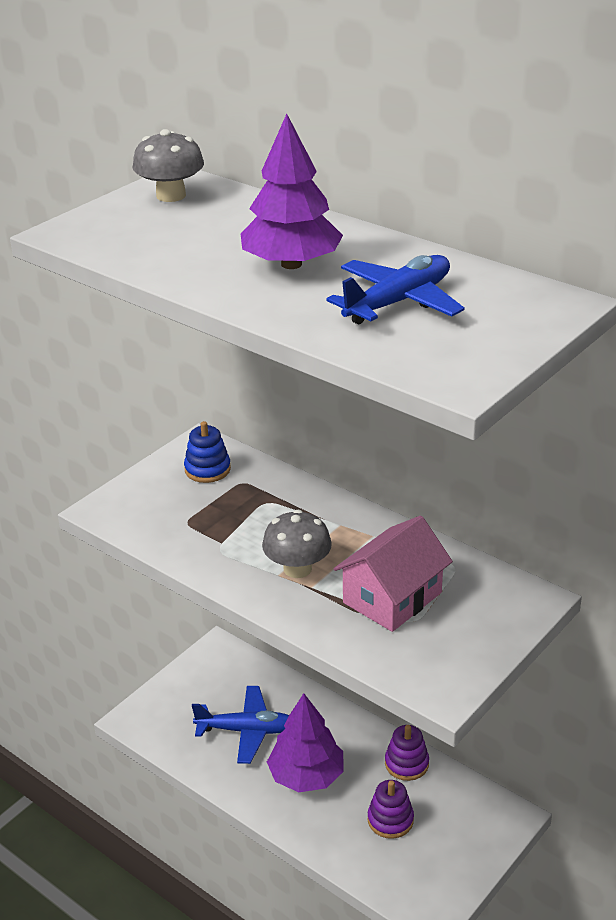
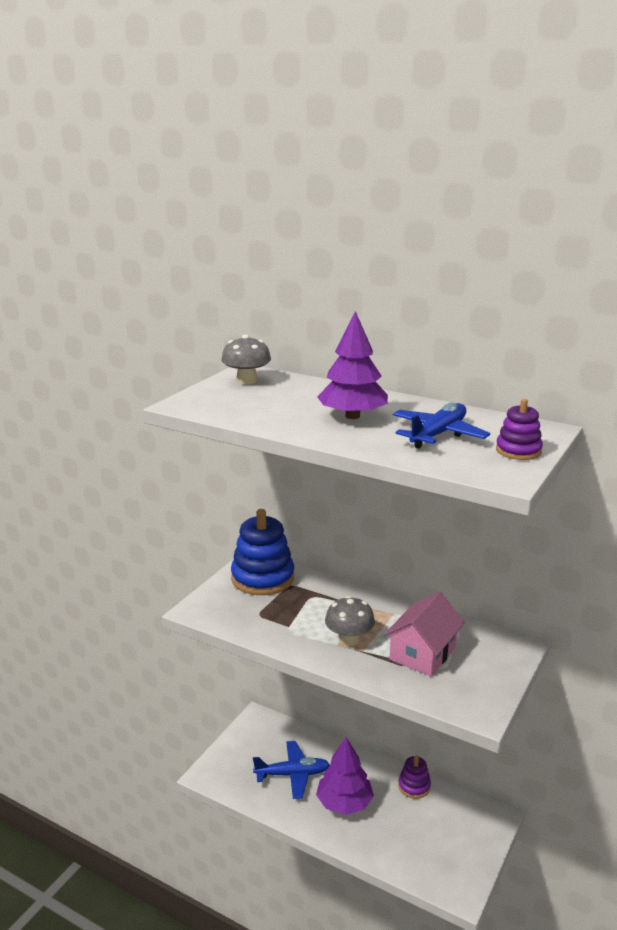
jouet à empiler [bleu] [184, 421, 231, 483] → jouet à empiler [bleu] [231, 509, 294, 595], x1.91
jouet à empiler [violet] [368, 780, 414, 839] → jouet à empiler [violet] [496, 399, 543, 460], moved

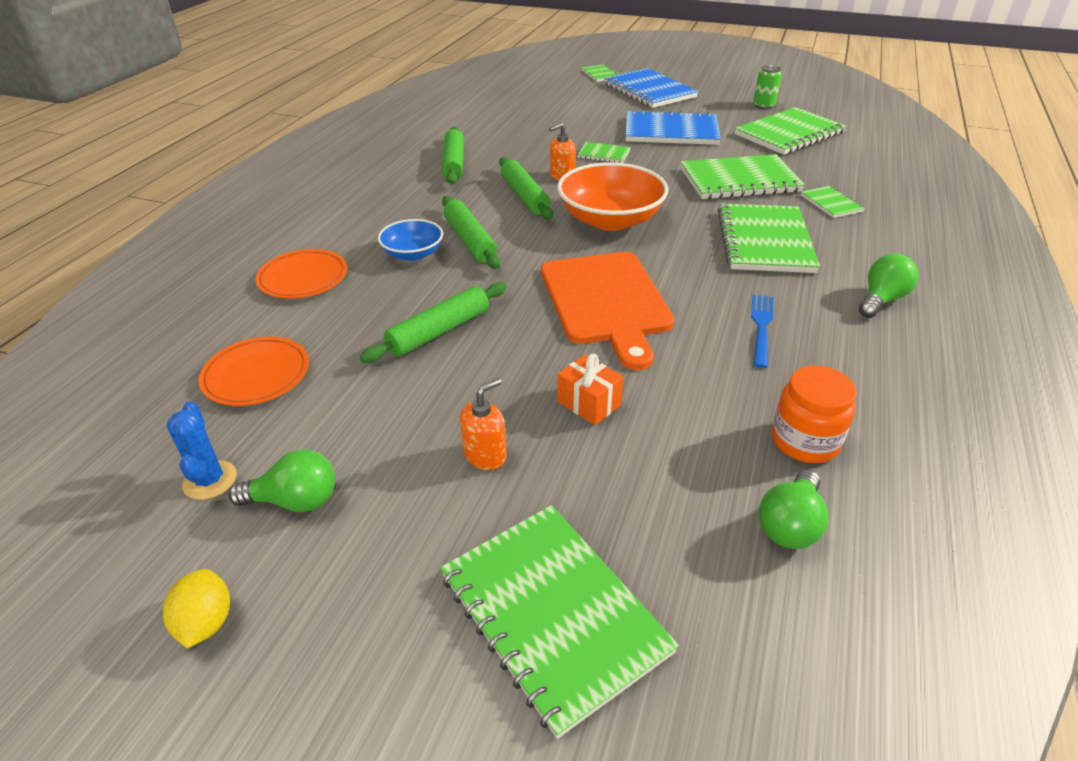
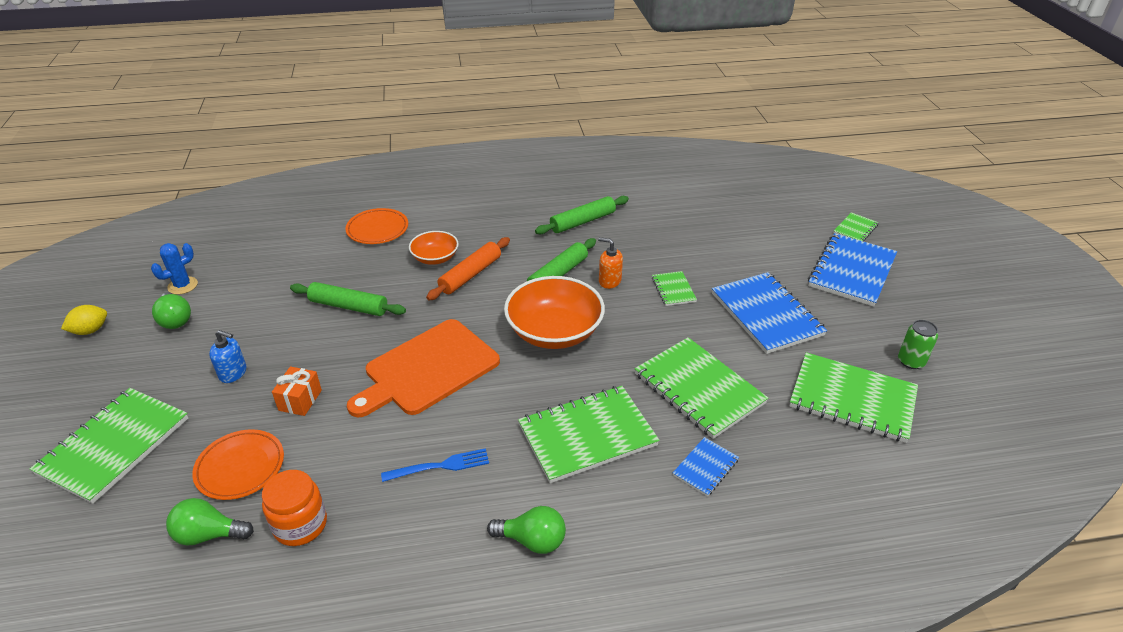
assiette [orange] [199, 337, 309, 406] → assiette [orange] [192, 429, 284, 500], moved
bol [bleu] [378, 219, 443, 261] → bol [orange] [409, 231, 459, 265]
rouleau à pâtisserie [vert] [442, 196, 500, 269] → rouleau à pâtisserie [orange] [426, 237, 510, 300]
distributeur de savon [orange] [460, 378, 507, 470] → distributeur de savon [bleu] [209, 330, 247, 383]
carnet [vert] [801, 186, 865, 218] → carnet [bleu] [673, 437, 739, 497]

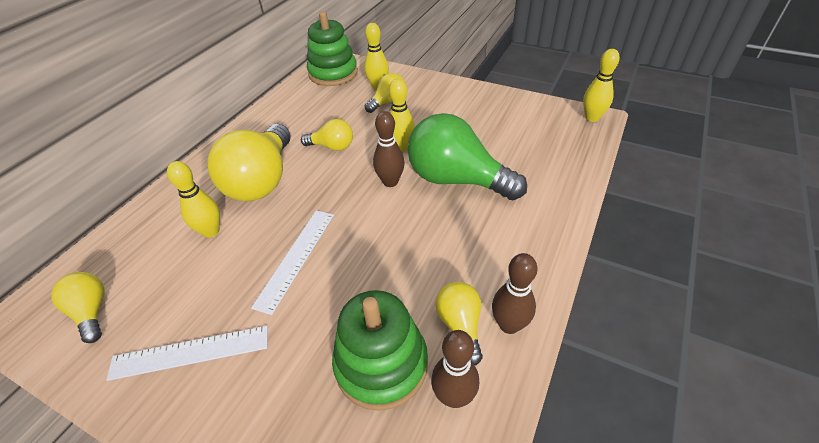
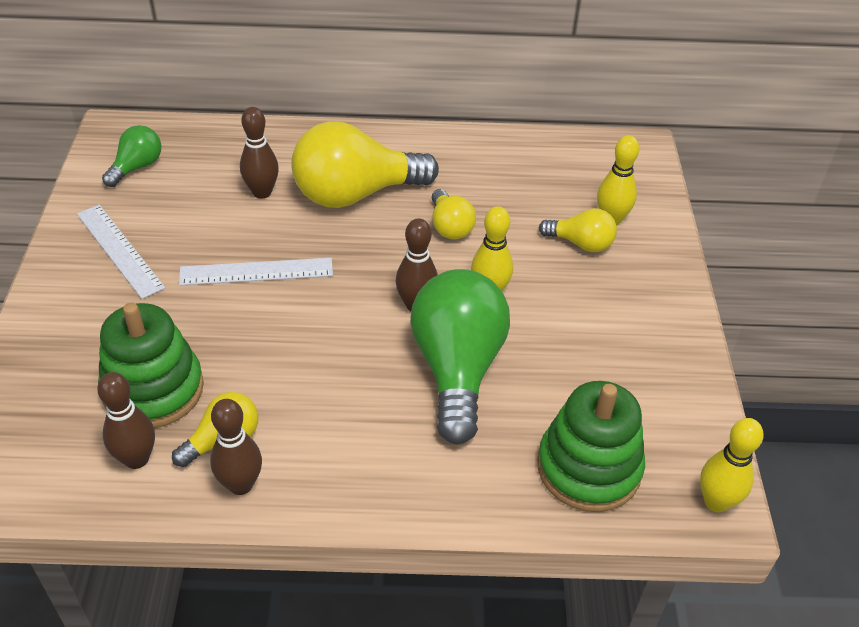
ampoule [jaune] [51, 272, 105, 343] → ampoule [vert] [102, 125, 161, 187]
quille [jaune] [167, 161, 220, 238] → quille [marron] [240, 107, 279, 199]
jouet à empiler [vert] [307, 11, 358, 86] → jouet à empiler [vert] [537, 381, 645, 512], moved

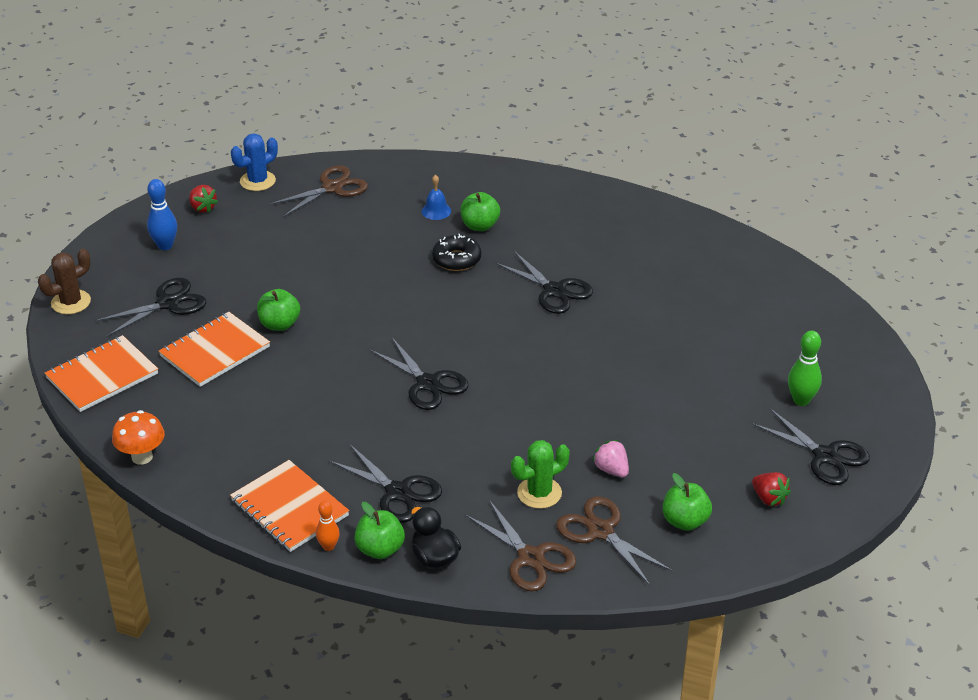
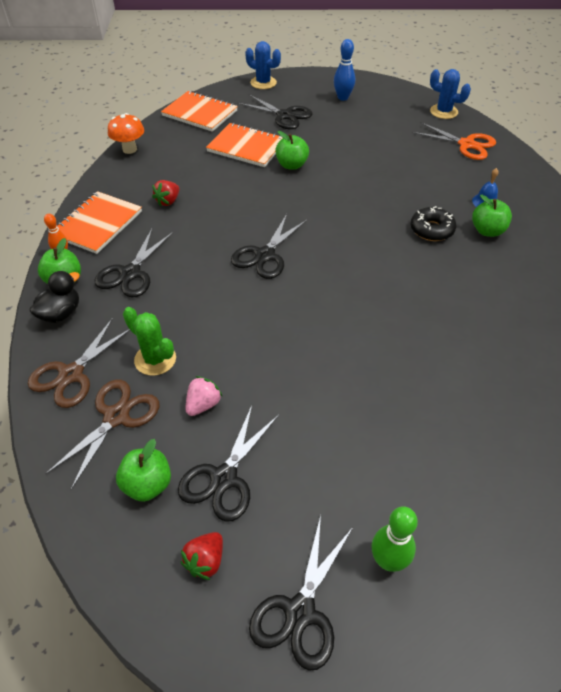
cactus [marron] [38, 249, 91, 314] → cactus [bleu] [245, 41, 281, 89]
fraise [rouge] [189, 185, 218, 213] → fraise [rouge] [152, 180, 180, 206], moved
ciseaux [marron] [269, 166, 368, 217] → ciseaux [orange] [412, 122, 496, 160]
ciseaux [noir] [495, 251, 593, 314] → ciseaux [noir] [178, 405, 279, 522], moved

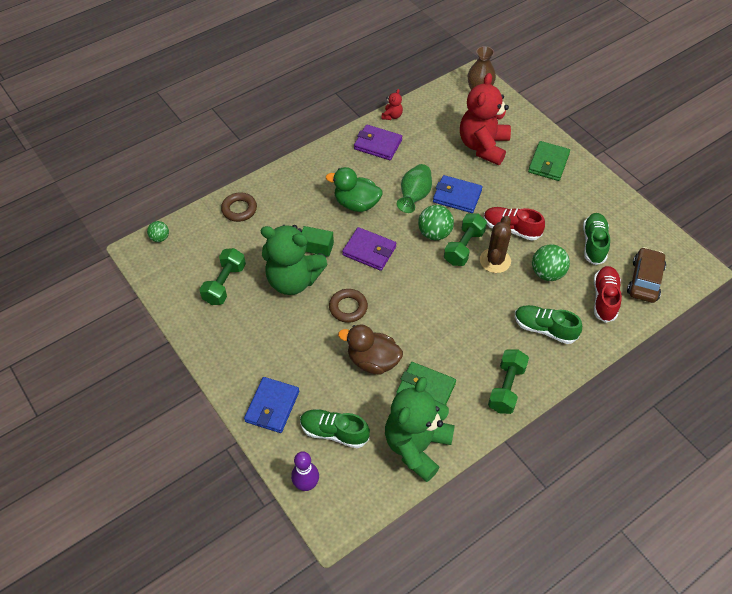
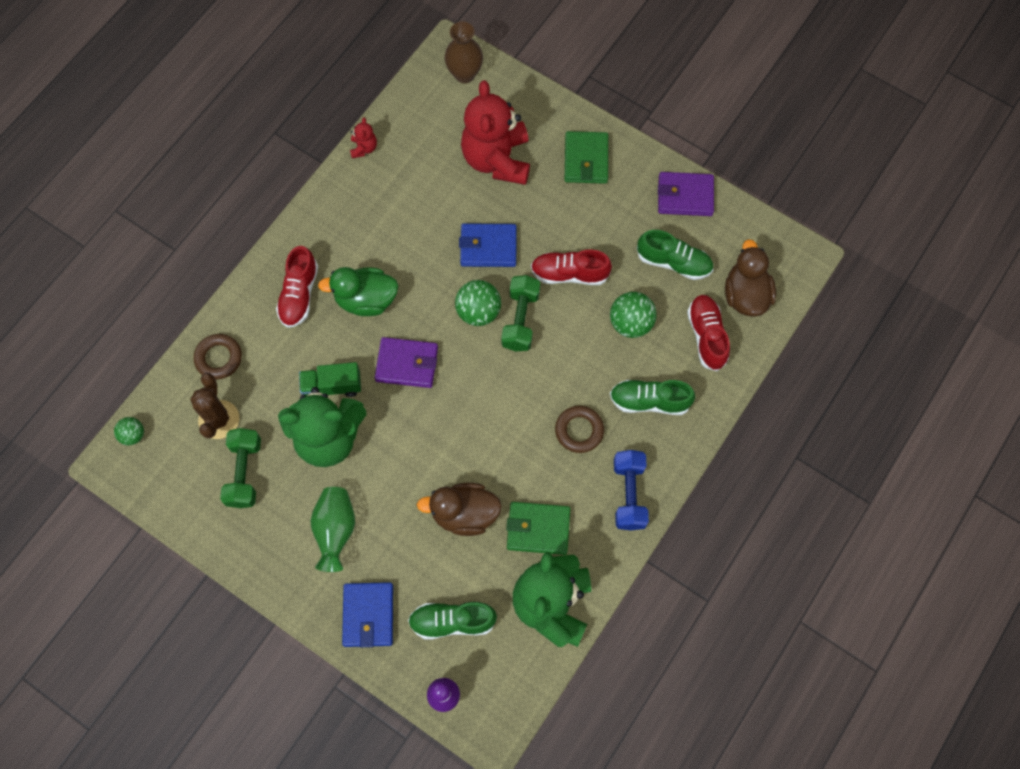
anneau [marron] [329, 289, 368, 323] → anneau [marron] [555, 406, 604, 453], moved
portefeuille [violet] [354, 125, 402, 160] → portefeuille [violet] [658, 172, 714, 216], moved
vase [vert] [397, 164, 432, 213] → vase [vert] [310, 487, 355, 572], moved
cactus [marron] [480, 216, 511, 273] → cactus [marron] [190, 373, 239, 439], moved
haltère [vert] [488, 349, 529, 414] → haltère [bleu] [614, 450, 649, 531]
chaussure [vert] [583, 213, 610, 265] → chaussure [vert] [637, 230, 713, 280], 120 degrees clockwise
voiture [marron] [627, 247, 666, 303] → canard [marron] [725, 239, 776, 317]
- → chaussure [rouge] [276, 246, 318, 328]

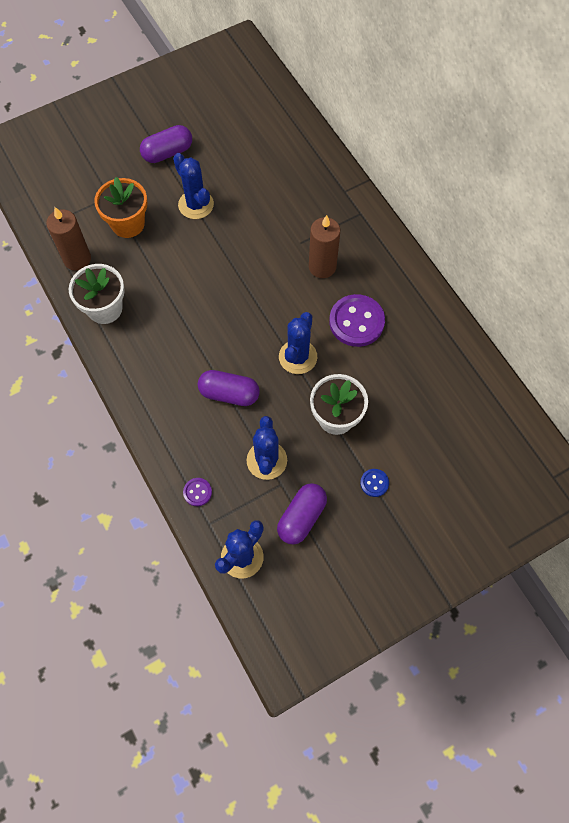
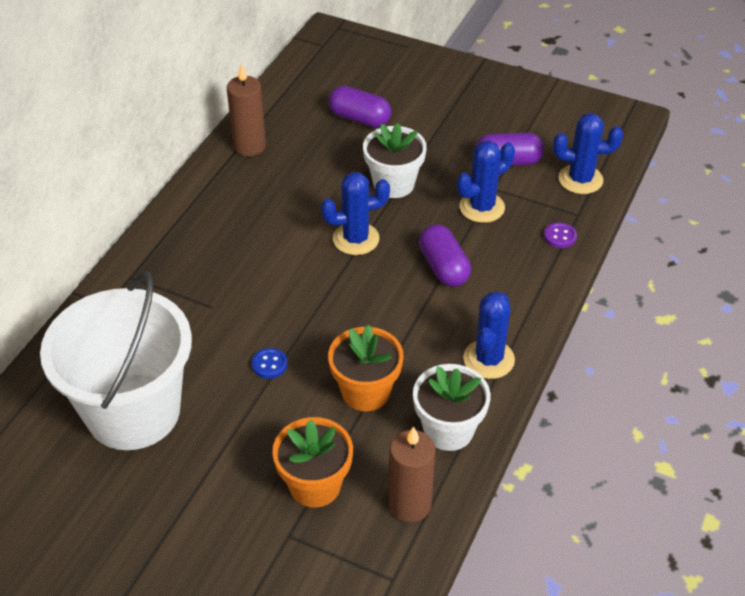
gélule [violet] [140, 125, 192, 163] → gélule [violet] [329, 86, 391, 128], moved
cactus [bleu] [173, 153, 214, 219] → cactus [bleu] [463, 292, 515, 379], moved
bougie [marron] [309, 215, 340, 278] → bougie [marron] [227, 63, 266, 156], moved
bouton [violet] [329, 294, 385, 347] → -
bouton [bleu] [360, 469, 389, 497] → bouton [bleu] [252, 348, 288, 379], moved
- → seau [blanc] [40, 271, 192, 450]
- → pot de fleurs [orange] [328, 325, 404, 411]

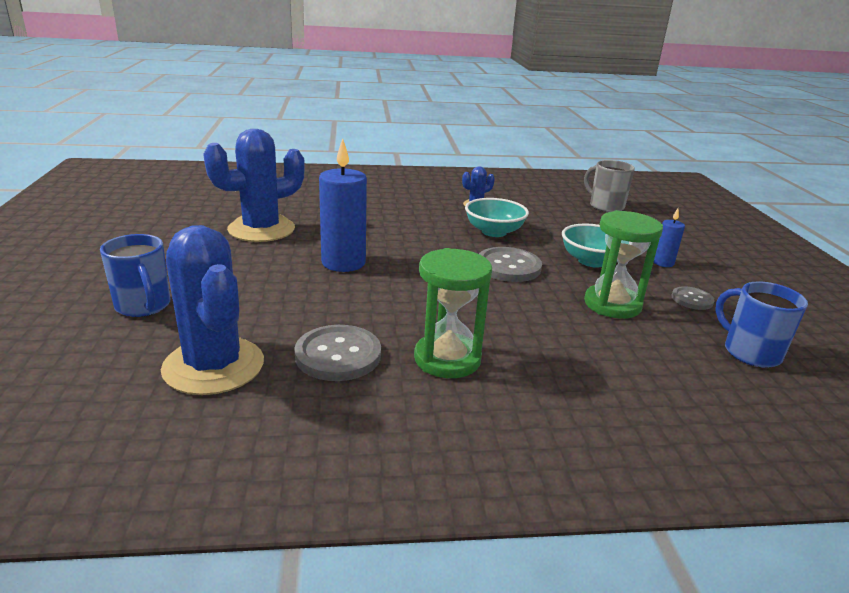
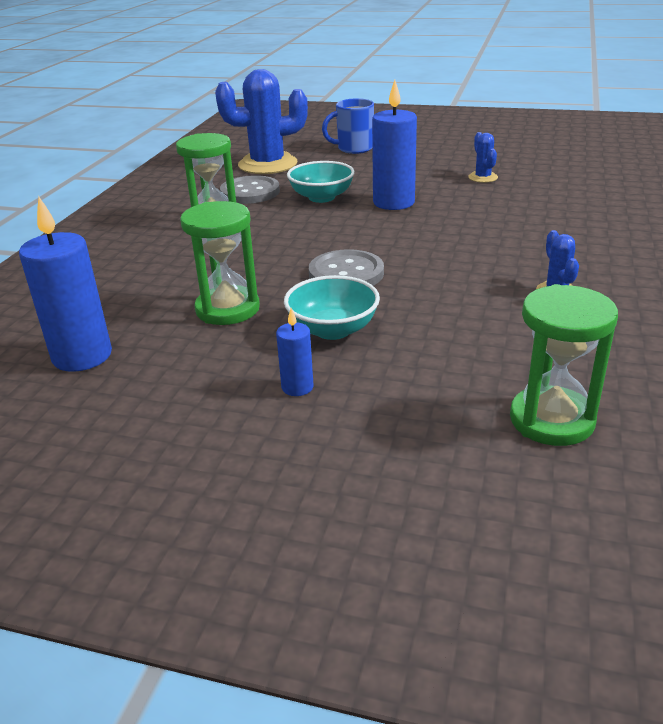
cactus [bleu] [203, 129, 305, 242] → cactus [bleu] [468, 132, 498, 183], x0.46
bol [turquoise] [465, 198, 529, 237] → bol [turquoise] [287, 161, 355, 203], moved
tasse [gris] [584, 160, 635, 212] → sablier [vert] [510, 284, 618, 446]
bouton [gris] [671, 286, 715, 310] → -
tasse [bleu] [715, 281, 808, 368] → bougie [bleu] [19, 197, 112, 372]

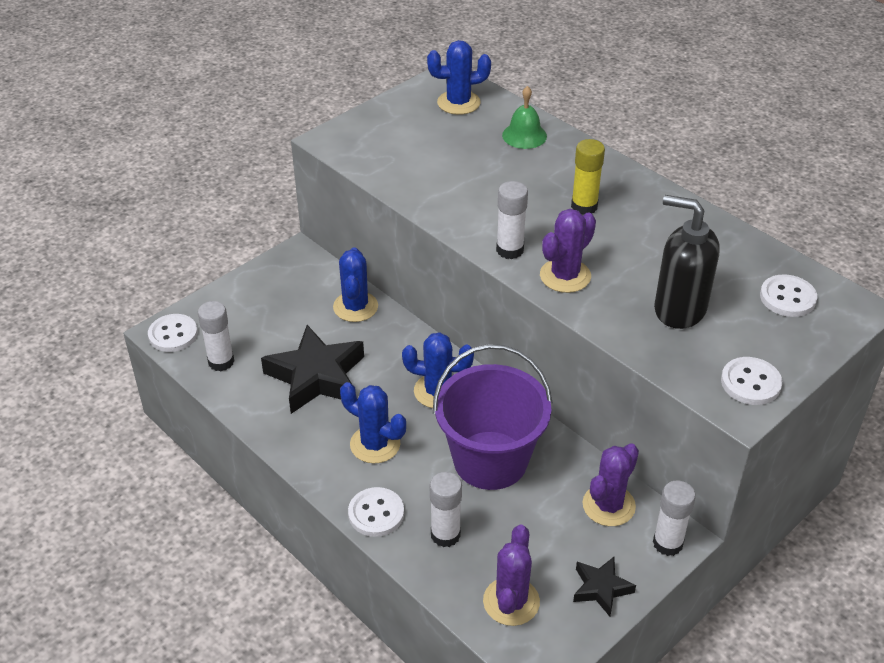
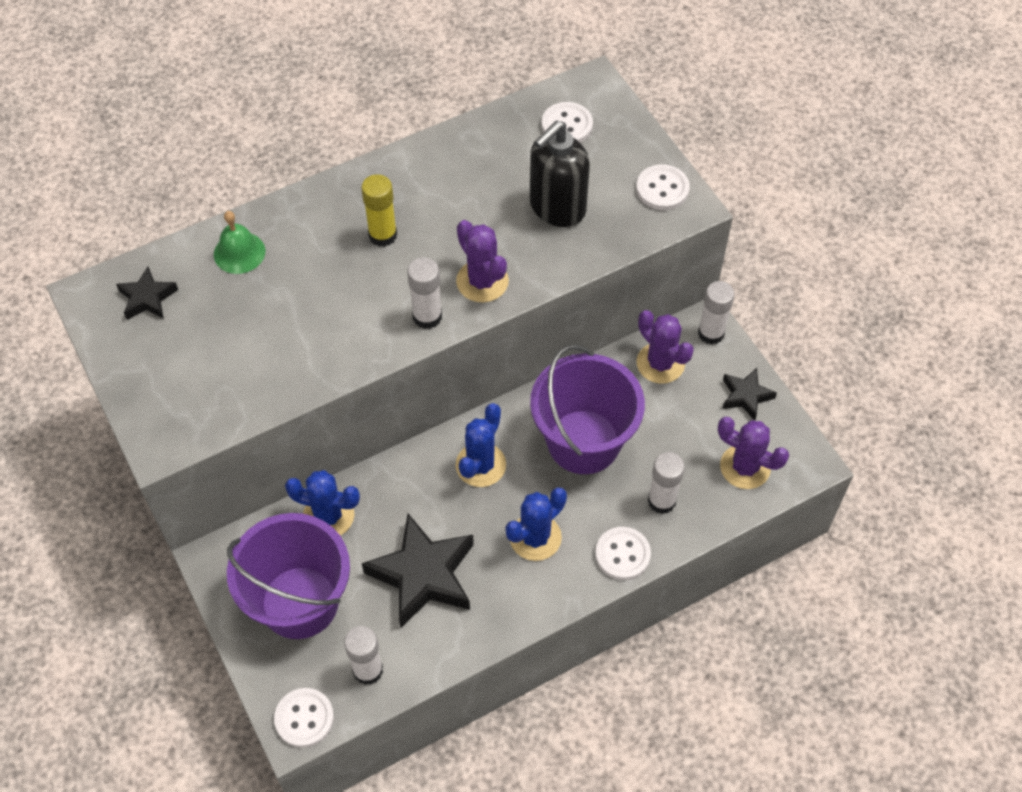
cactus [bleu] [427, 40, 491, 115] → étoile [noir] [116, 266, 178, 320]
- → seau [violet] [227, 513, 350, 639]

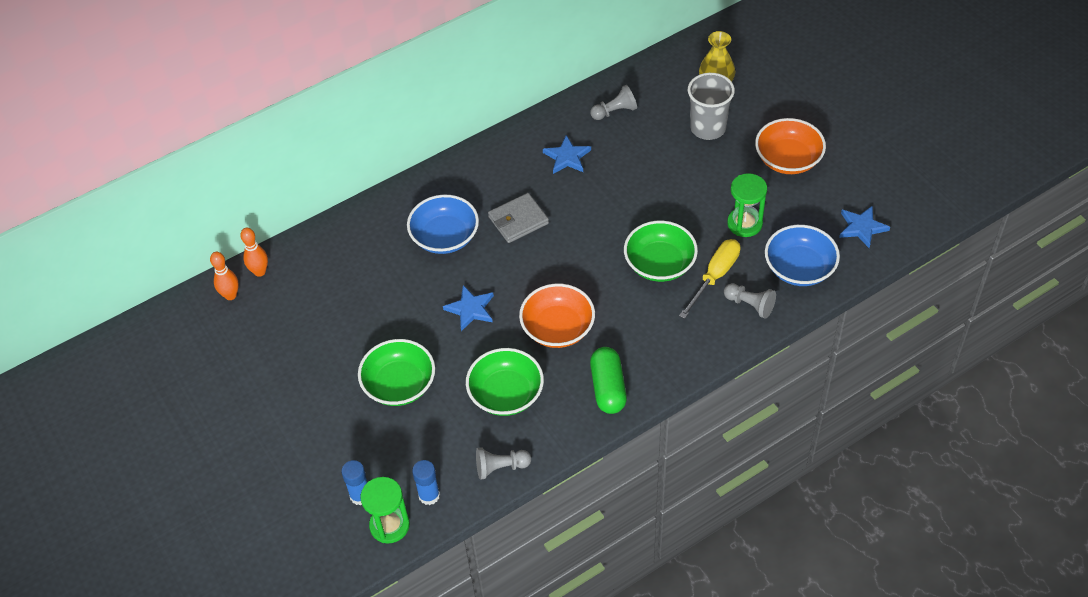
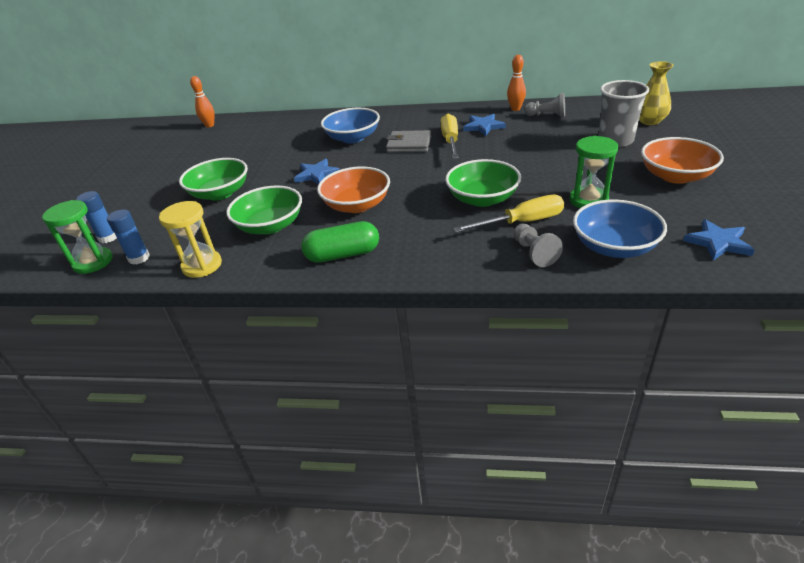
quille [orange] [240, 228, 268, 277] → quille [orange] [507, 55, 526, 111], moved
pion [gris] [476, 447, 531, 480] → sablier [jaune] [159, 201, 222, 278]
gélule [vert] [590, 347, 627, 414] → gélule [vert] [301, 221, 379, 263], 45 degrees clockwise
- → tournevis [jaune] [441, 114, 459, 159]

